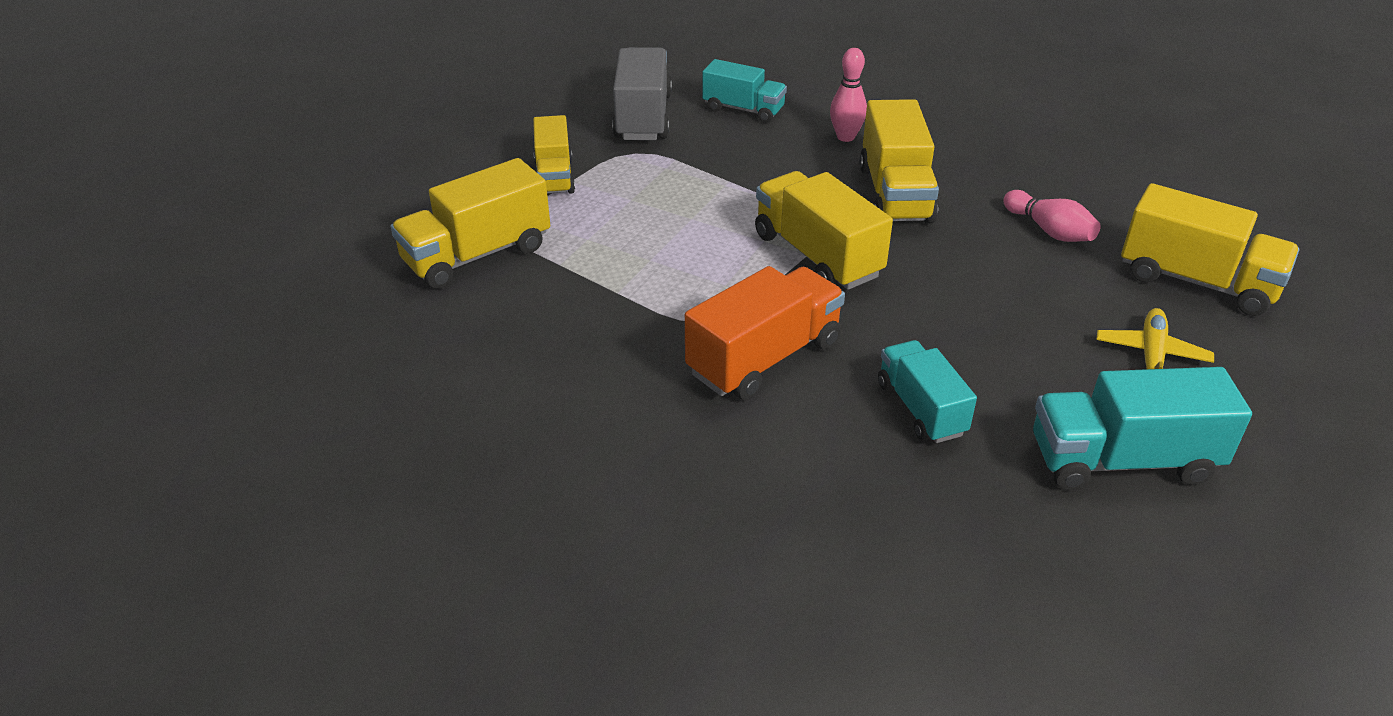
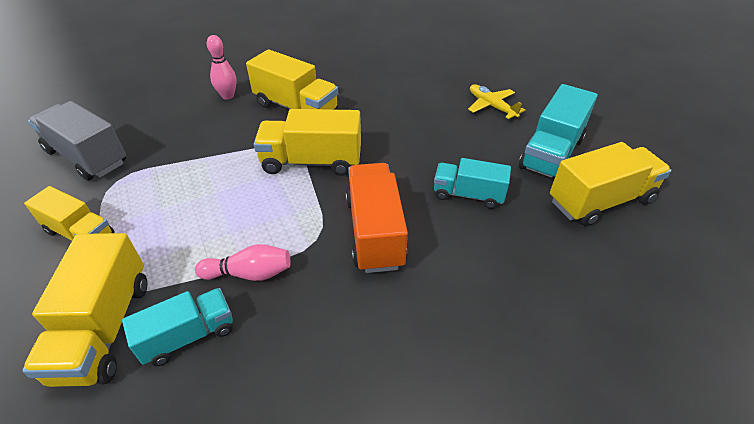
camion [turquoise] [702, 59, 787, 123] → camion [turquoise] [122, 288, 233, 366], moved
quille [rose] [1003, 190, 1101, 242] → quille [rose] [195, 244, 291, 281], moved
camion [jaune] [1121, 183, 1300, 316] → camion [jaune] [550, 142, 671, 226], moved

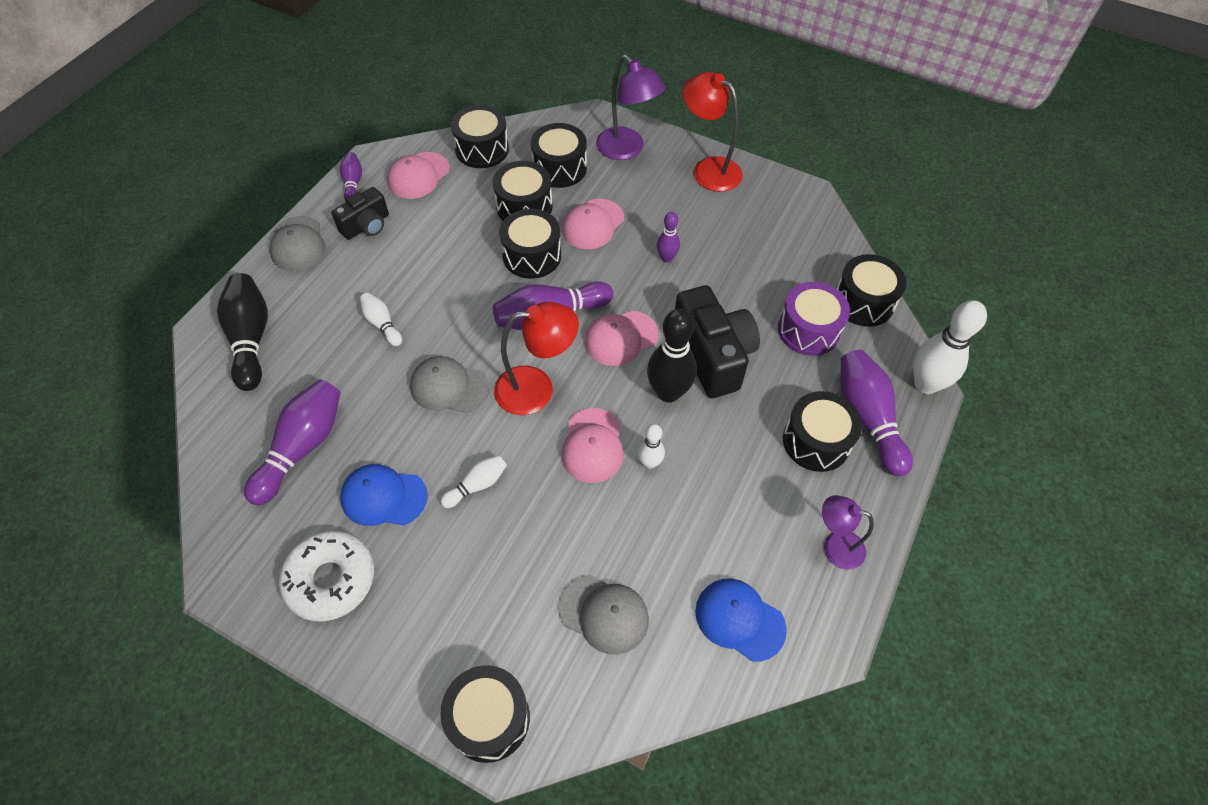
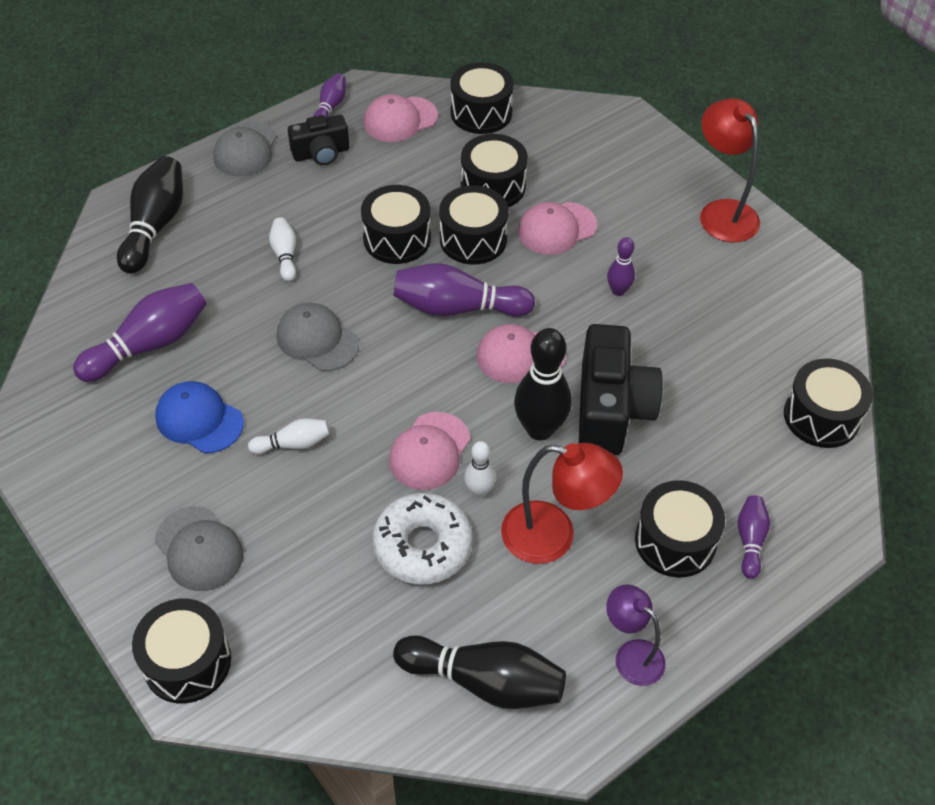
beignet [blanc] [279, 531, 374, 622] → beignet [blanc] [372, 493, 472, 585], moved
lampe [rouge] [494, 302, 579, 415] → lampe [rouge] [501, 443, 623, 564], moved
tambour [noir] [531, 123, 587, 188] → tambour [noir] [361, 185, 431, 264], moved
casquette [gris] [558, 575, 649, 655] → casquette [gris] [155, 506, 243, 591], moved
lampe [violet] [596, 55, 665, 160] → -
casquette [bleu] [695, 578, 787, 662] → quille [noir] [393, 635, 566, 709]
tambour [violet] [778, 282, 850, 356] → -
quille [violet] [841, 350, 913, 476] → quille [violet] [738, 495, 770, 579], x0.53
quille [blanc] [913, 300, 987, 394] → -

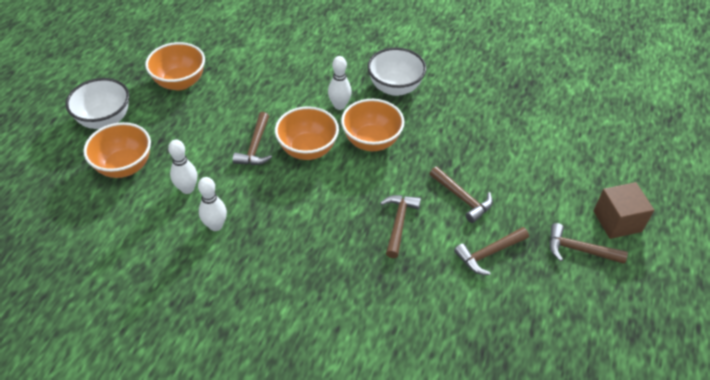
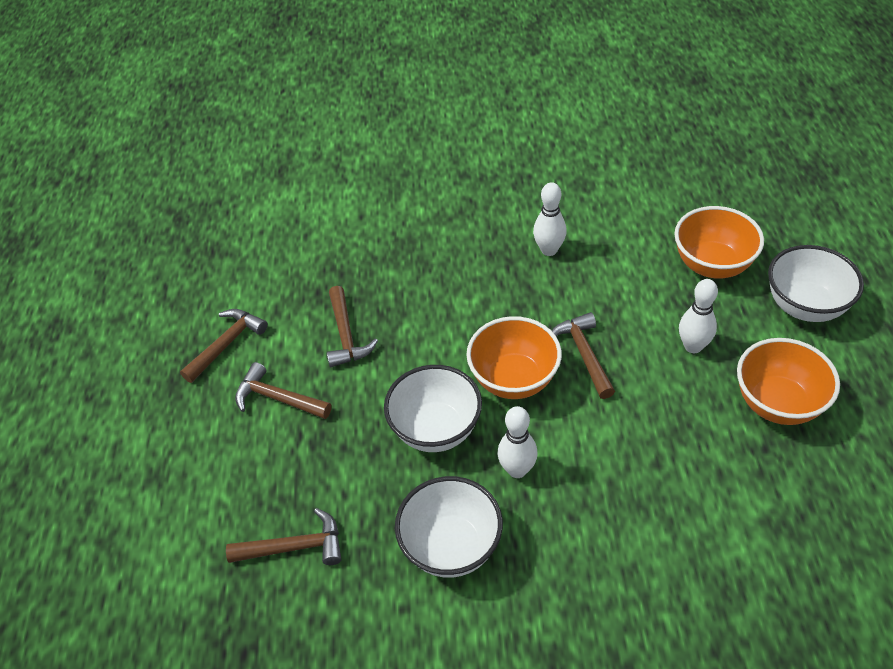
quille [blanc] [168, 140, 197, 194] → quille [blanc] [679, 279, 718, 353], moved
bol [orange] [341, 99, 404, 151] → bol [blanc] [384, 365, 482, 452]
marteau [marron] [549, 223, 628, 264] → marteau [marron] [226, 508, 341, 565], moved
cube [marron] [593, 182, 654, 239] → -

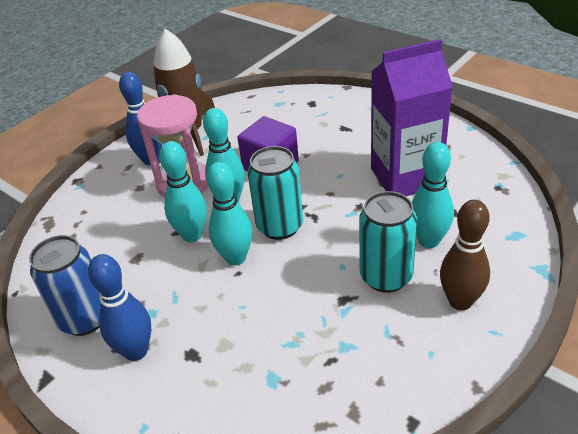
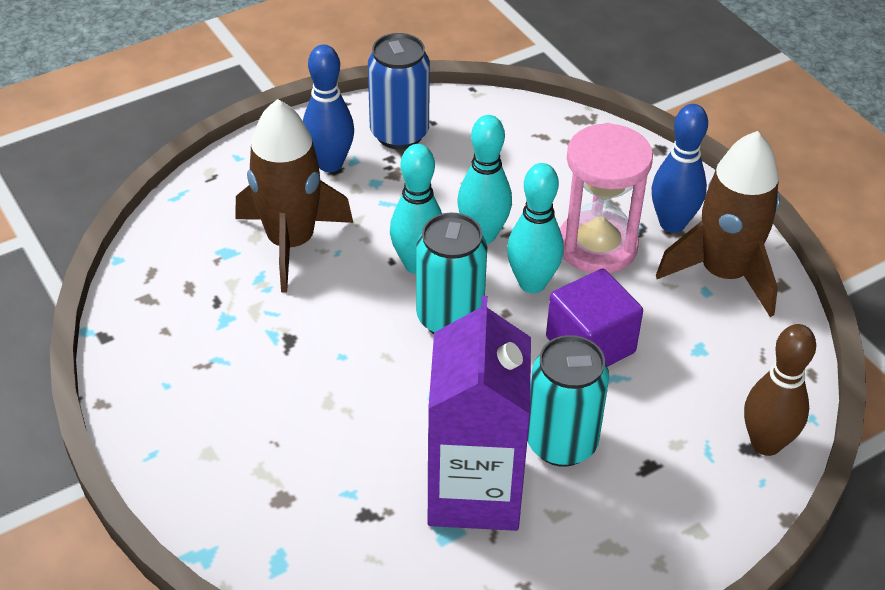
canette [turquoise] [359, 191, 417, 293] → canette [turquoise] [527, 335, 609, 467], moved
quille [turquoise] [412, 142, 454, 248] → -
quille [marron] [440, 200, 490, 310] → quille [marron] [744, 324, 816, 456], moved
- → fusée [marron] [235, 99, 353, 292]

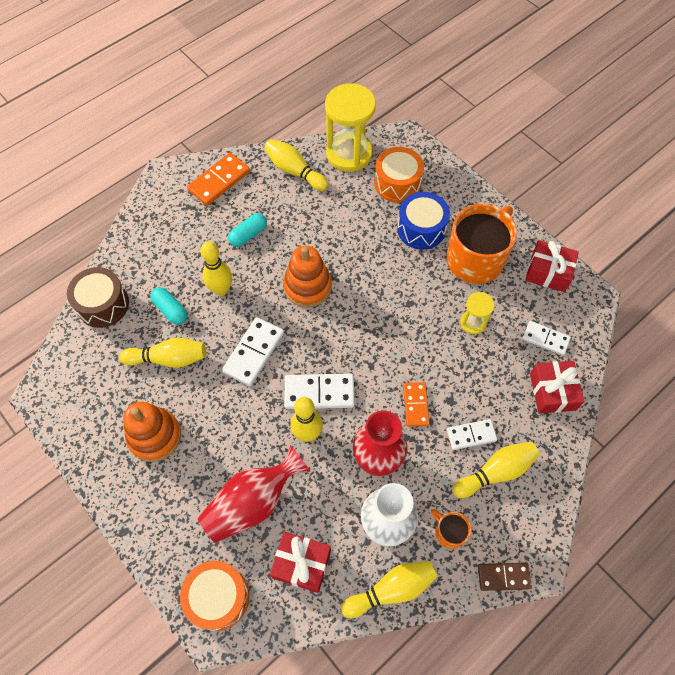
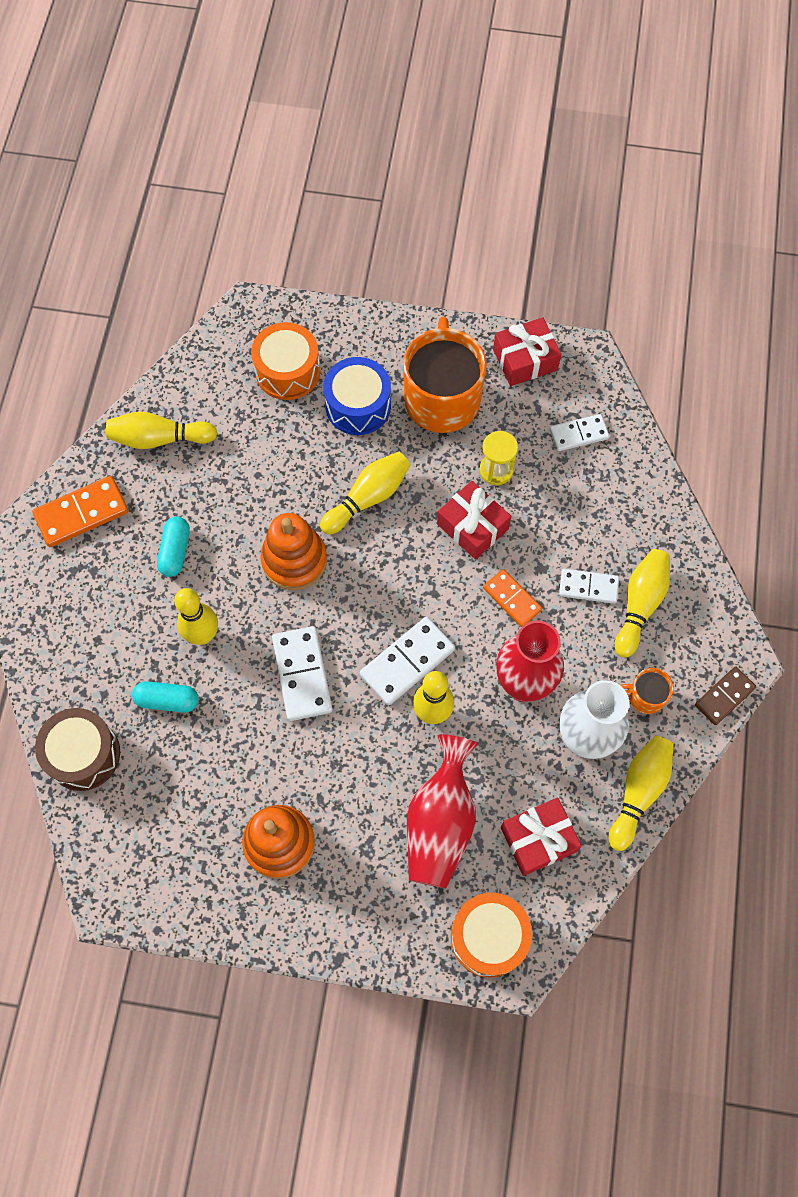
quille [jaune] [119, 338, 206, 368] → quille [jaune] [320, 452, 411, 535], moved
domino [orange] [187, 153, 250, 206] → domino [orange] [32, 476, 128, 547], 60 degrees clockwise
sablier [jaune] [325, 83, 376, 172] → -
domino [blanc] [447, 419, 497, 450] → domino [blanc] [559, 569, 619, 604], 60 degrees clockwise
cadeau [rouge] [530, 361, 584, 414] → cadeau [rouge] [437, 481, 511, 560], moved

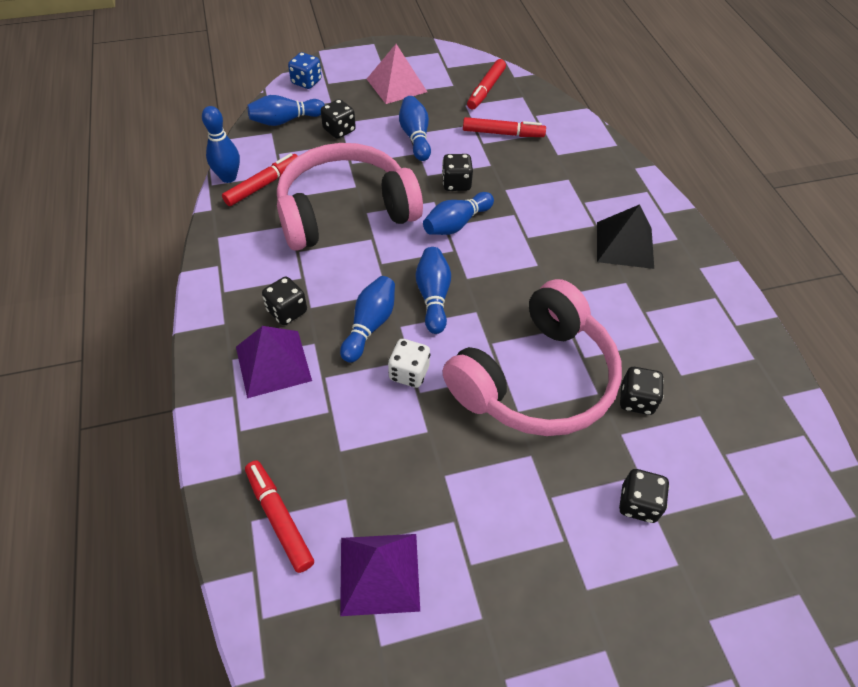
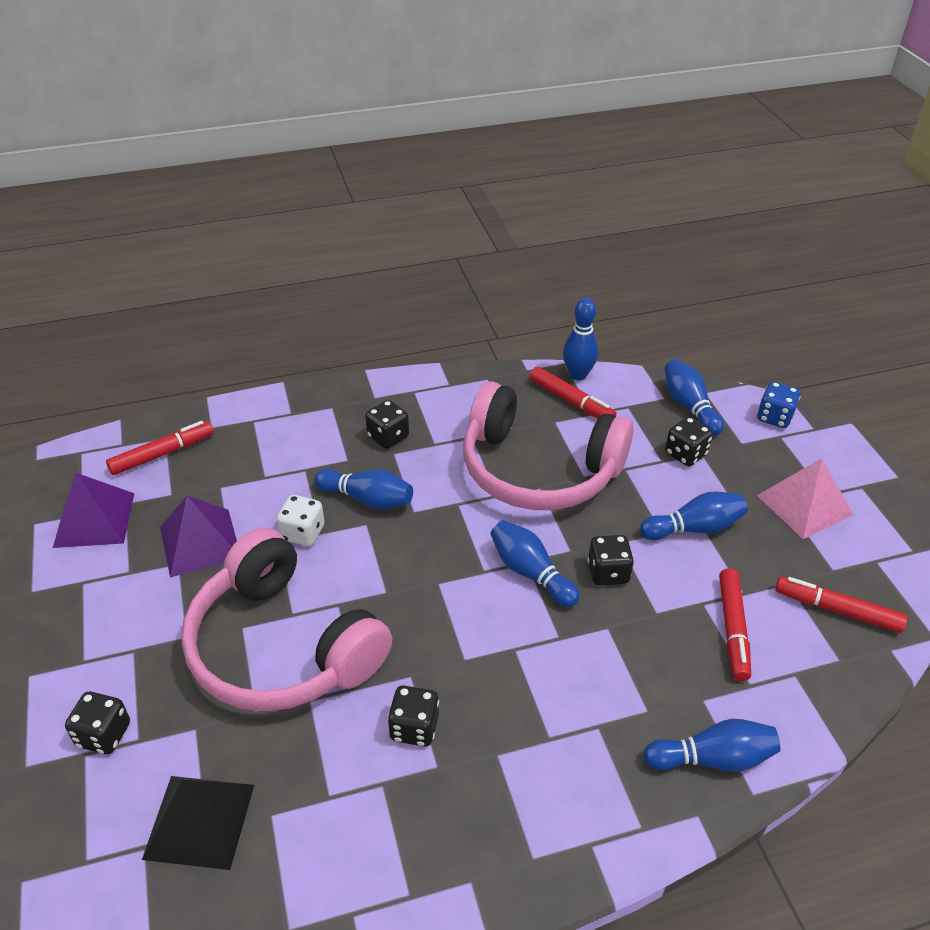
pyramide [violet] [236, 326, 312, 398] → pyramide [violet] [160, 496, 237, 577], moved
casque audio [rose] [277, 143, 423, 251] → casque audio [rose] [463, 382, 634, 510], 135 degrees clockwise
quille [bleu] [415, 247, 451, 334] → quille [bleu] [644, 719, 780, 772], moved
pyramide [noir] [597, 204, 654, 269] → pyramide [noir] [142, 776, 254, 870], moved
dé [noir] [620, 367, 664, 415] → dé [noir] [387, 685, 439, 747], moved

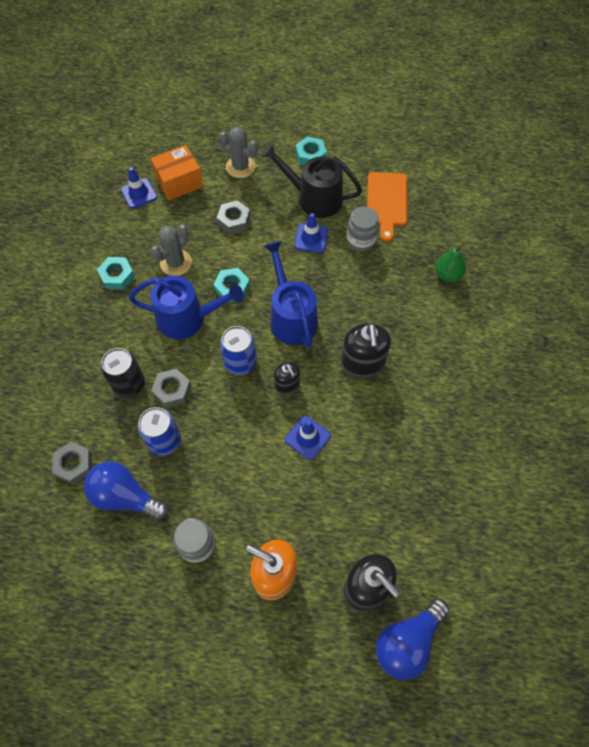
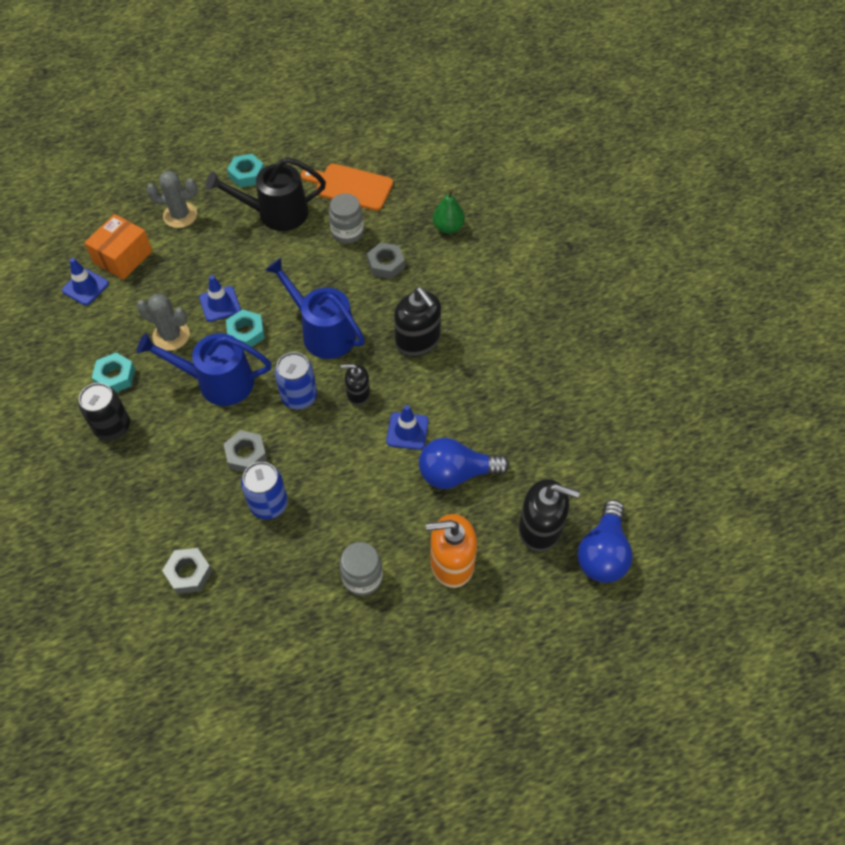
ampoule [bleu] [84, 461, 168, 520] → ampoule [bleu] [419, 438, 509, 489], moved
canette [noir] [101, 348, 145, 397] → canette [noir] [79, 383, 130, 440], moved
arrosoir [bleu] [129, 276, 244, 339] → arrosoir [bleu] [137, 333, 272, 406], 150 degrees counterclockwise
cactus [gris] [150, 225, 192, 276] → cactus [gris] [137, 294, 190, 351], 75 degrees counterclockwise
écrou [gris] [217, 200, 250, 234] → écrou [gris] [367, 242, 405, 279], moved
distributeur de savon [noir] [274, 362, 300, 394] → distributeur de savon [noir] [340, 364, 370, 406], 150 degrees clockwise
cône de chantier [bleu] [294, 213, 328, 253] → cône de chantier [bleu] [199, 275, 241, 322], moved
planche à découper [orange] [367, 172, 408, 242] → planche à découper [orange] [301, 164, 393, 211], 135 degrees clockwise

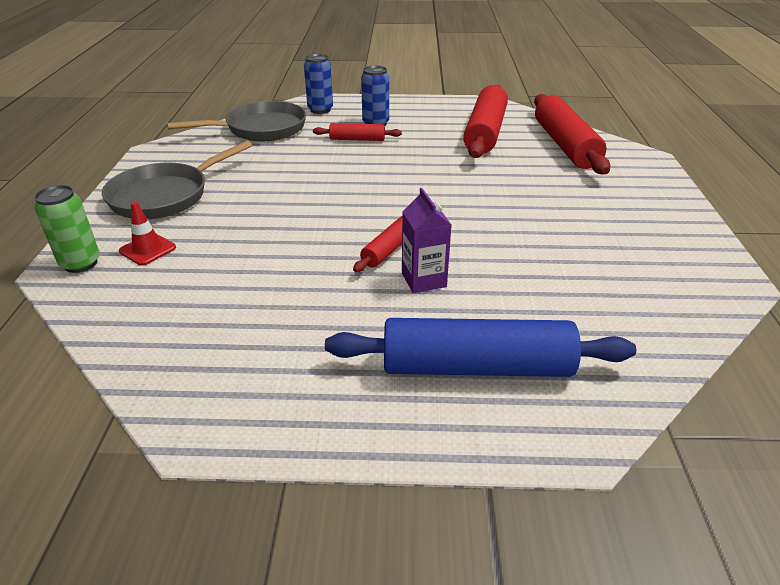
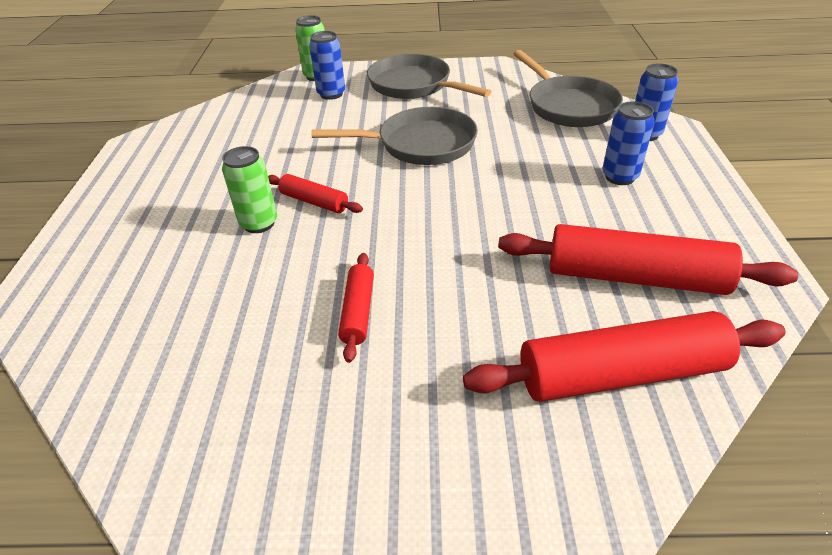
cône de chantier [rouge] [119, 202, 176, 266] → canette [bleu] [309, 31, 345, 100]
rouleau à pâtisserie [rouge] [313, 123, 402, 141] → rouleau à pâtisserie [rouge] [338, 253, 374, 363], moved
rouleau à pâtisserie [bleu] [325, 318, 636, 377] → -
brique de lait [violet] [402, 188, 452, 293] → canette [vert] [222, 146, 277, 233]
- → poêle [gris] [312, 107, 478, 165]

